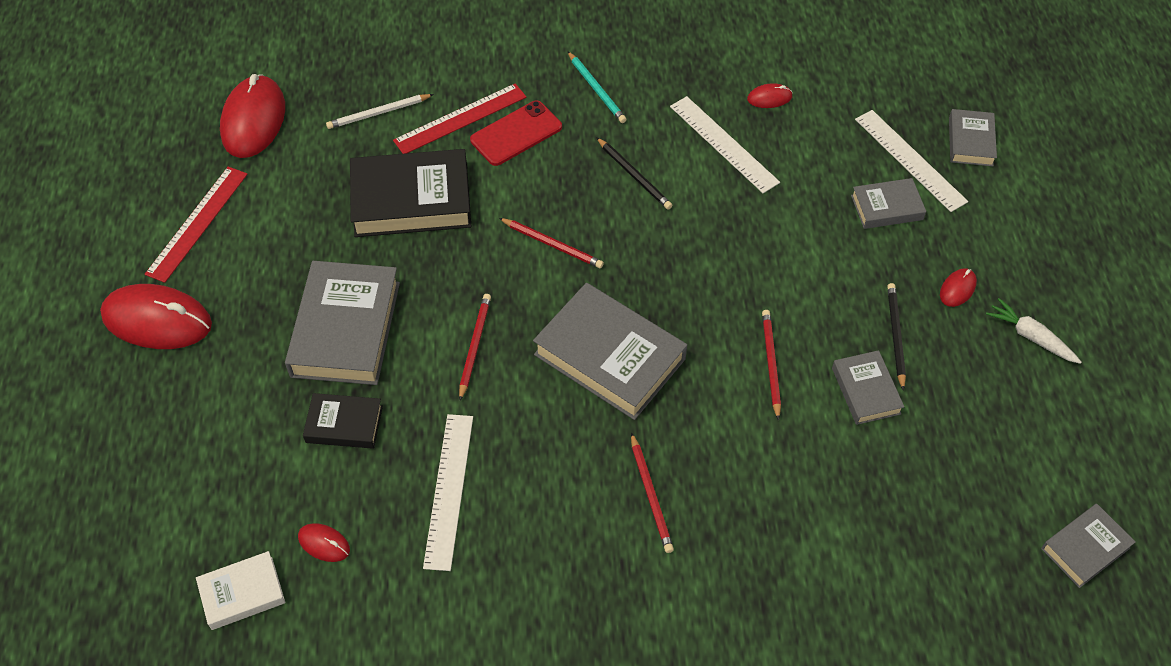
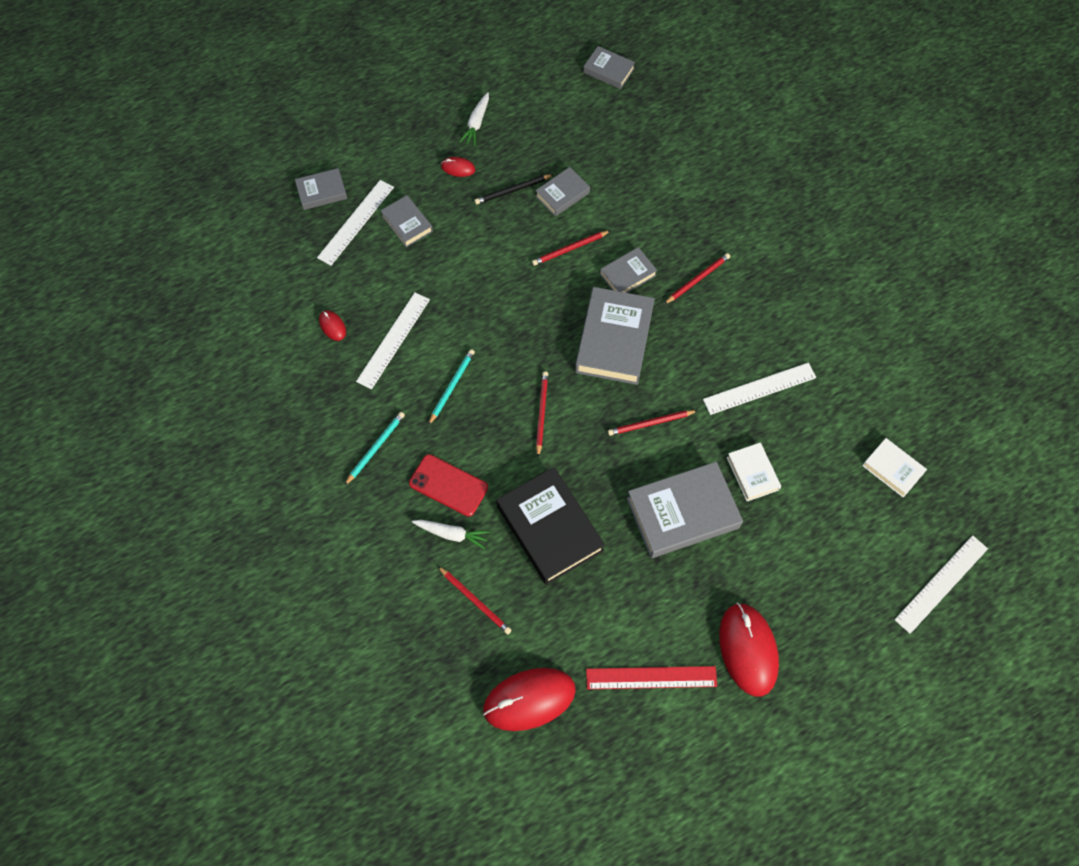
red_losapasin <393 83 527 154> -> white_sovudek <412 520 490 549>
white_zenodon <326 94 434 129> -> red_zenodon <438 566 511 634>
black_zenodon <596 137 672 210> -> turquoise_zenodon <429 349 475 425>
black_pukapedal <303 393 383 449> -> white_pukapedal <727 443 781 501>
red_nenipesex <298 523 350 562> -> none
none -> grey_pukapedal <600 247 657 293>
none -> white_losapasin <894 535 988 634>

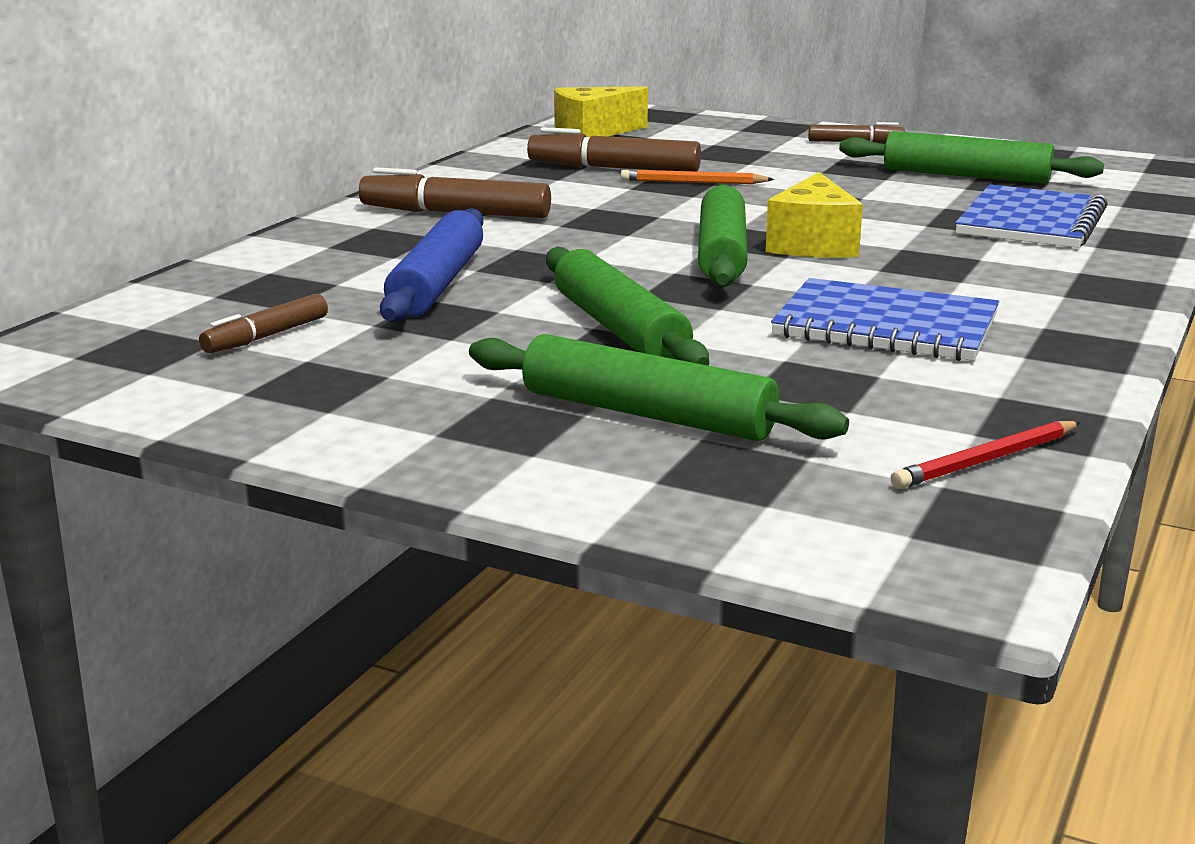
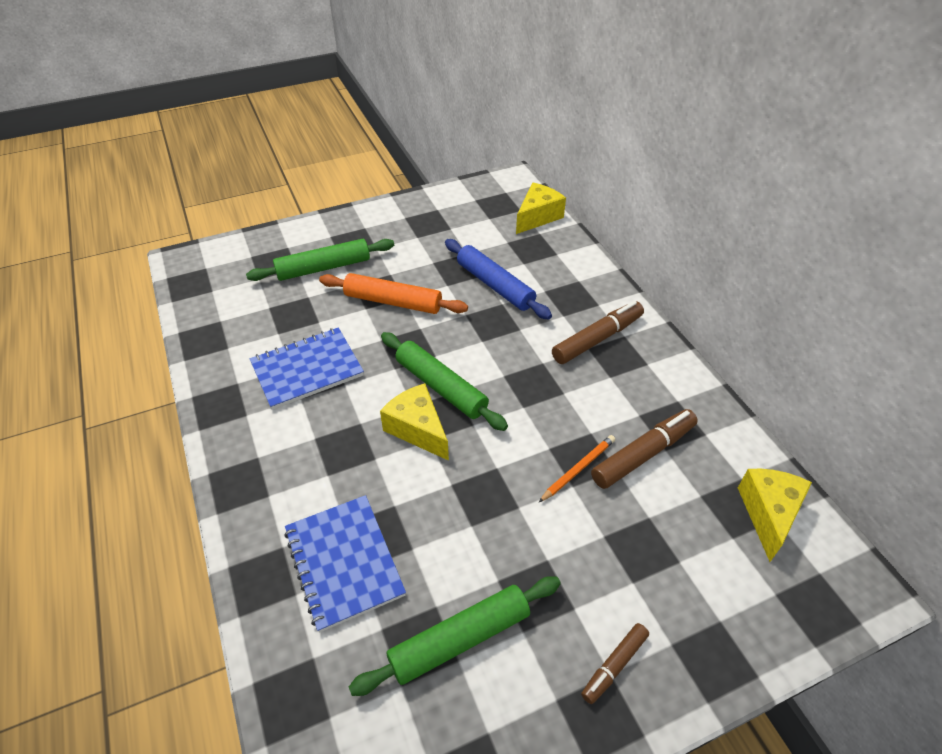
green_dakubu <546 247 709 366> -> orange_dakubu <319 273 468 314>
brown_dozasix <199 294 328 353> -> none
red_zenodon <890 421 1081 489> -> none
none -> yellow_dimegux <516 183 566 234>

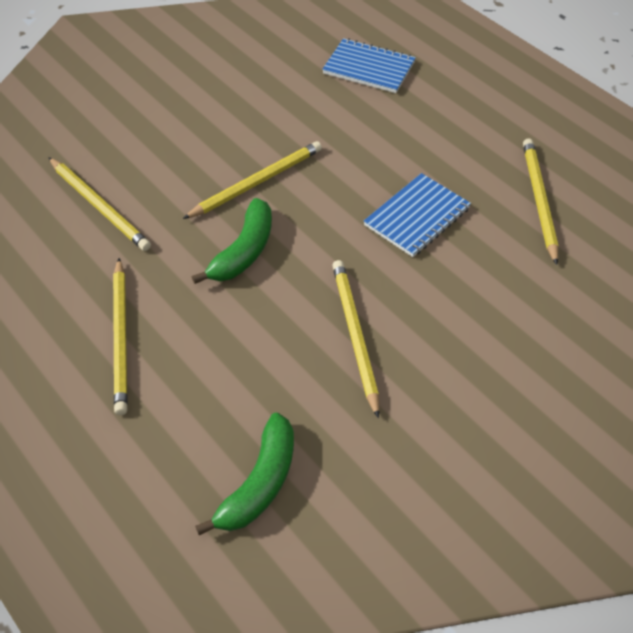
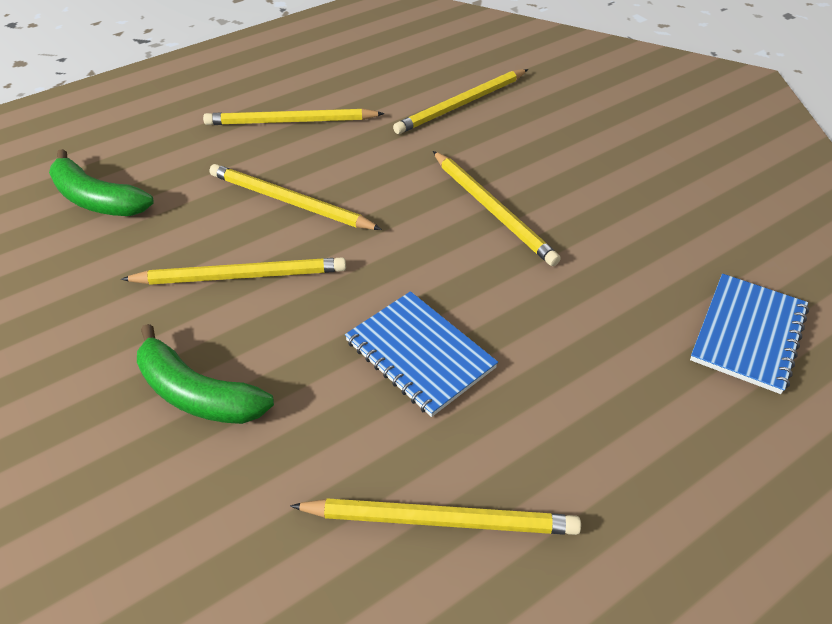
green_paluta <192 198 272 284> -> green_paluta <137 324 274 424>, relocated
none -> yellow_zenodon <209 164 382 230>

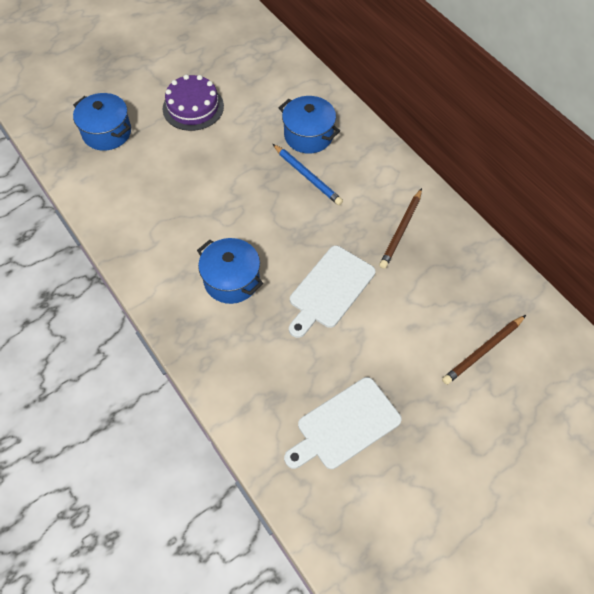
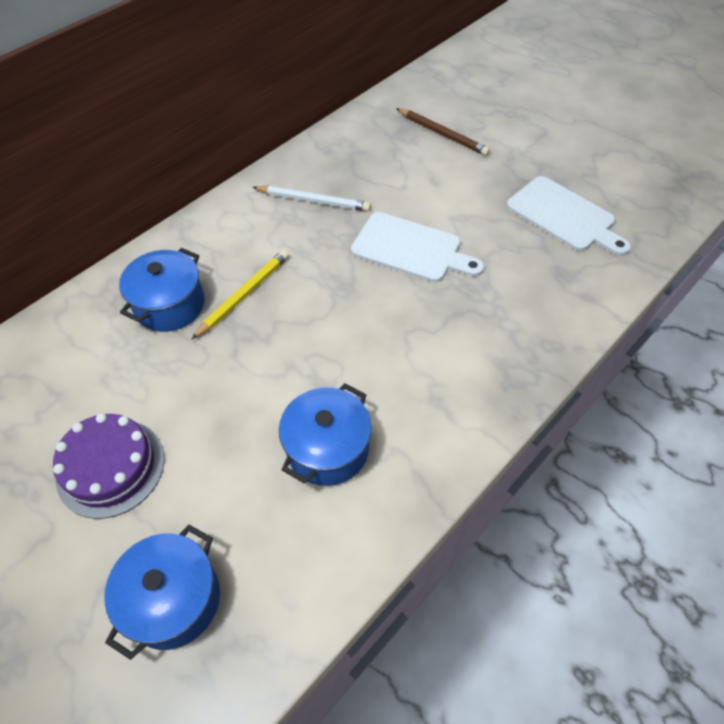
blue_zenodon <273 144 343 205> -> yellow_zenodon <192 250 289 339>
brown_zenodon <379 188 422 269> -> white_zenodon <252 185 371 211>
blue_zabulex <197 238 263 304> -> blue_zabulex <279 383 372 486>, relocated

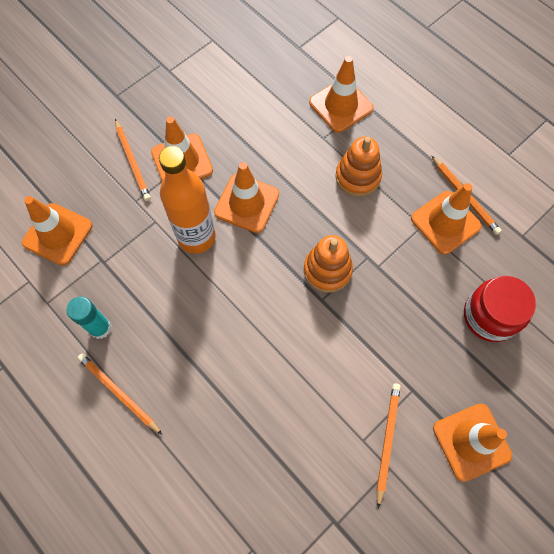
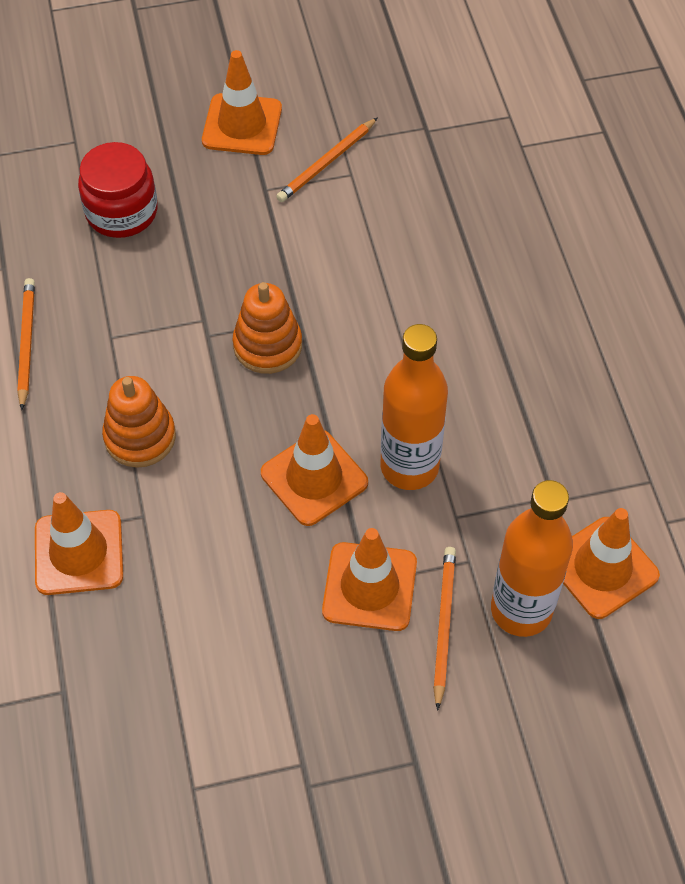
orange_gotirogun <411 183 482 254> -> none
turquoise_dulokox <67 297 111 339> -> none
orange_zenodon <77 353 162 435> -> none
none -> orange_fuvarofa <491 480 573 637>

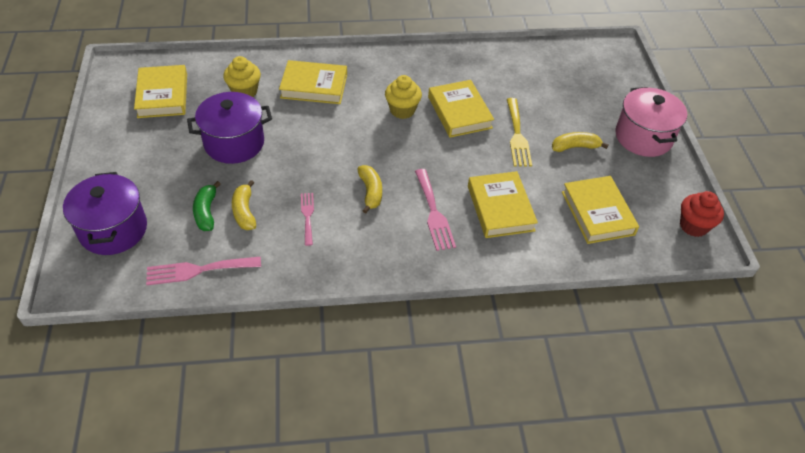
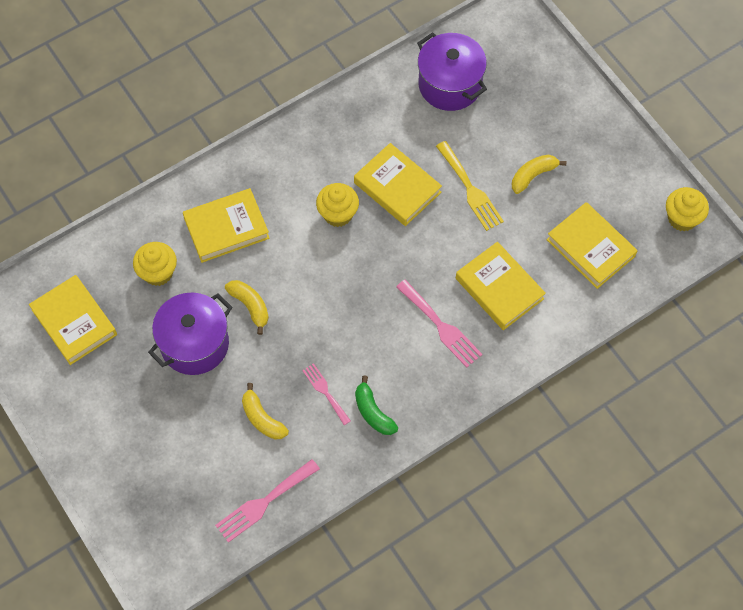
pink_zabulex <615 87 687 157> -> none
yellow_paluta <357 165 382 214> -> yellow_paluta <225 280 269 335>, relocated
purple_zabulex <63 172 147 255> -> purple_zabulex <417 32 487 111>, relocated
green_paluta <193 181 221 231> -> green_paluta <355 375 398 435>, relocated
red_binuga <680 191 724 237> -> yellow_binuga <666 187 709 231>

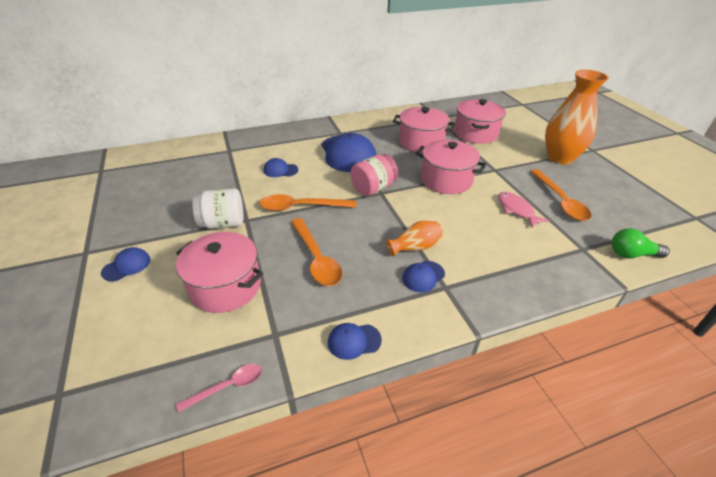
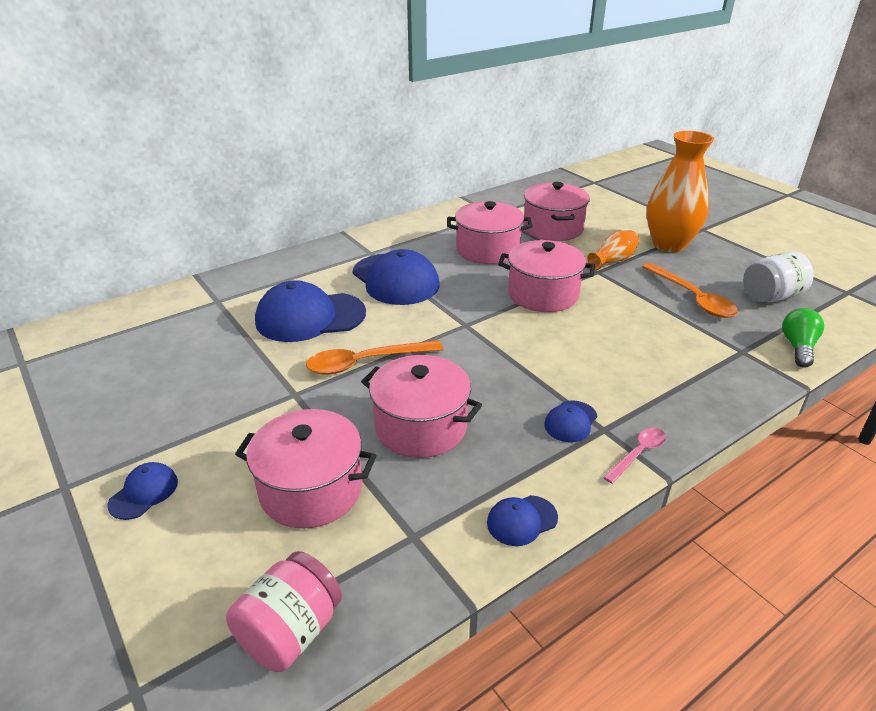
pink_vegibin <351 154 398 196> -> pink_vegibin <226 551 342 672>, relocated
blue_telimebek <264 158 298 177> -> blue_telimebek <255 280 366 342>, x2.14
white_vegibin <192 188 243 229> -> white_vegibin <743 251 814 302>, relocated
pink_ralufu <498 192 549 228> -> none
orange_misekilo <291 218 343 286> -> pink_zabulex <361 355 482 458>
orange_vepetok <386 221 443 256> -> orange_vepetok <587 230 639 270>, relocated
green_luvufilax <612 228 670 258> -> green_luvufilax <782 308 824 367>, 120 degrees clockwise
pink_misekilo <176 364 262 413> -> pink_misekilo <603 428 666 484>, relocated

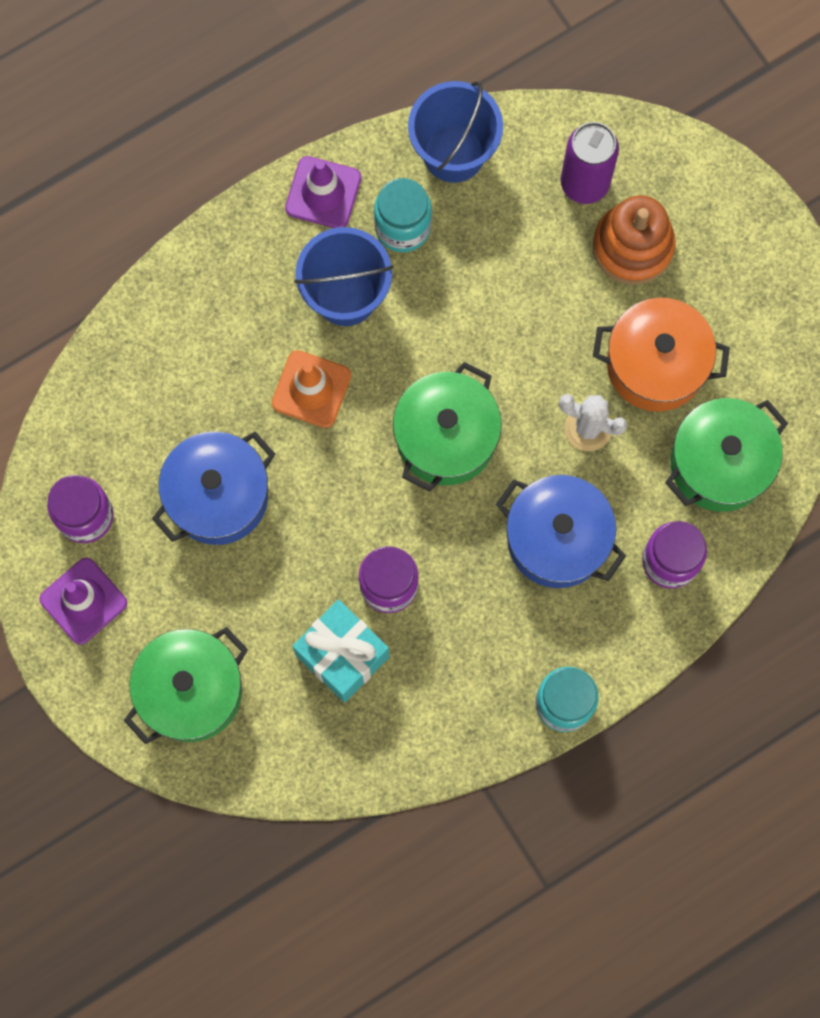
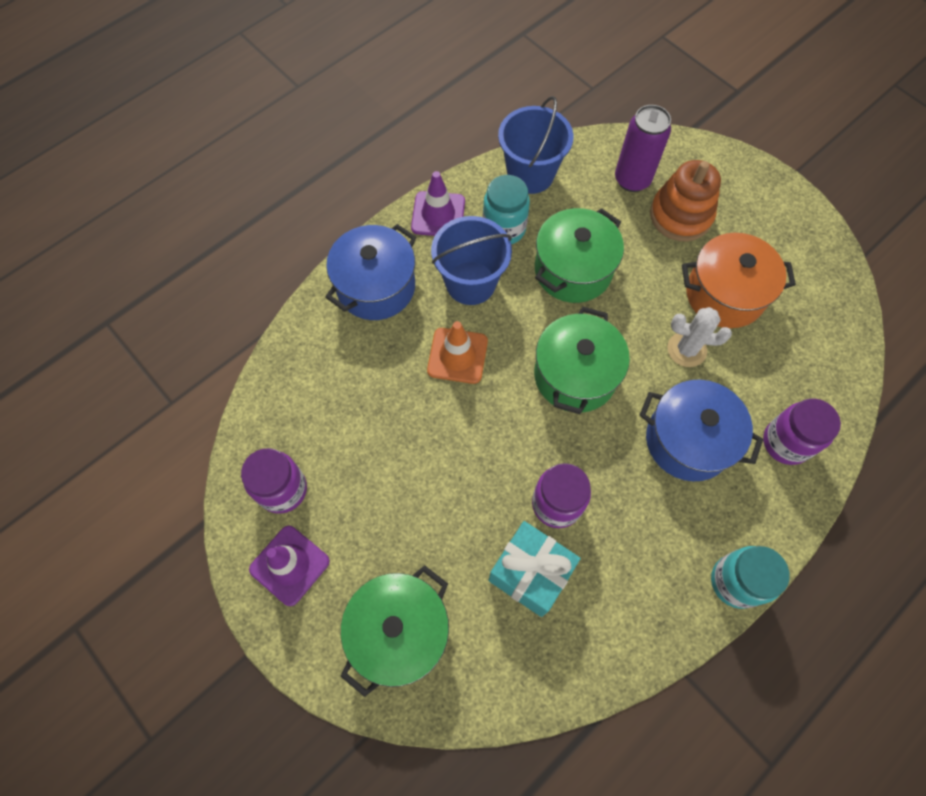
green_zabulex <665 398 788 512> -> green_zabulex <535 208 624 303>, relocated
blue_zabulex <152 431 275 545> -> blue_zabulex <325 224 417 320>, relocated

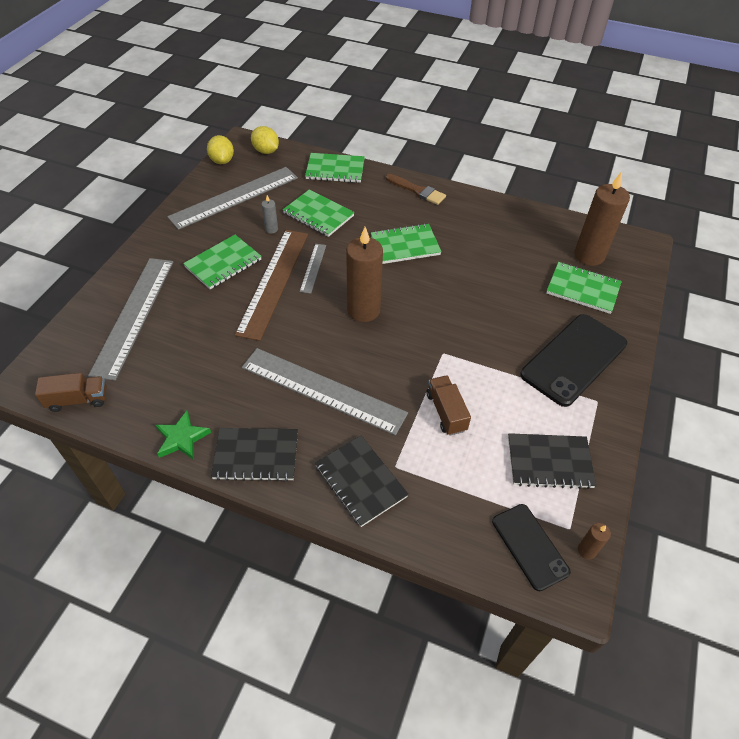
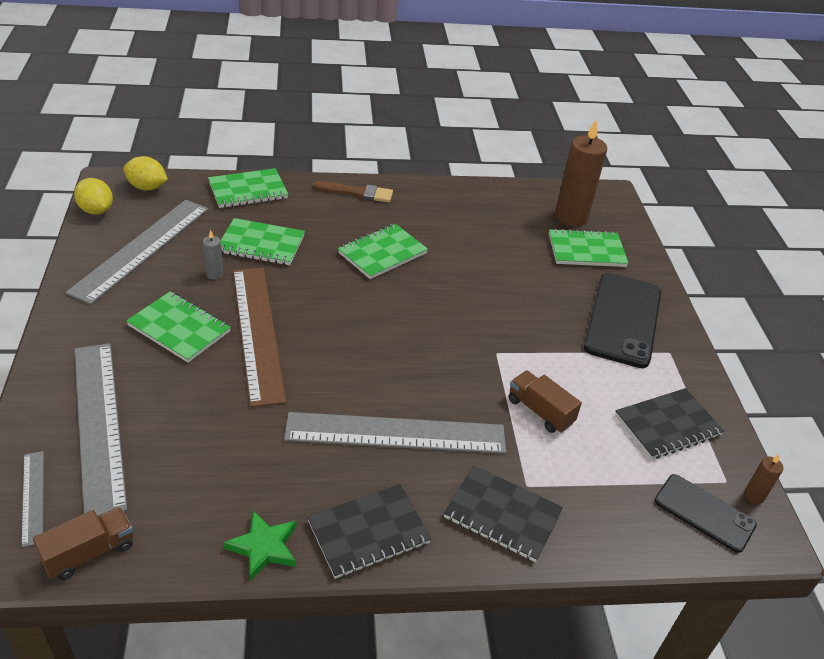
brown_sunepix <346 227 383 322> -> none
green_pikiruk <183 235 262 289> -> green_pikiruk <126 291 231 363>, 75 degrees counterclockwise
grey_losapasin <300 244 326 294> -> grey_losapasin <21 451 44 547>, relocated

